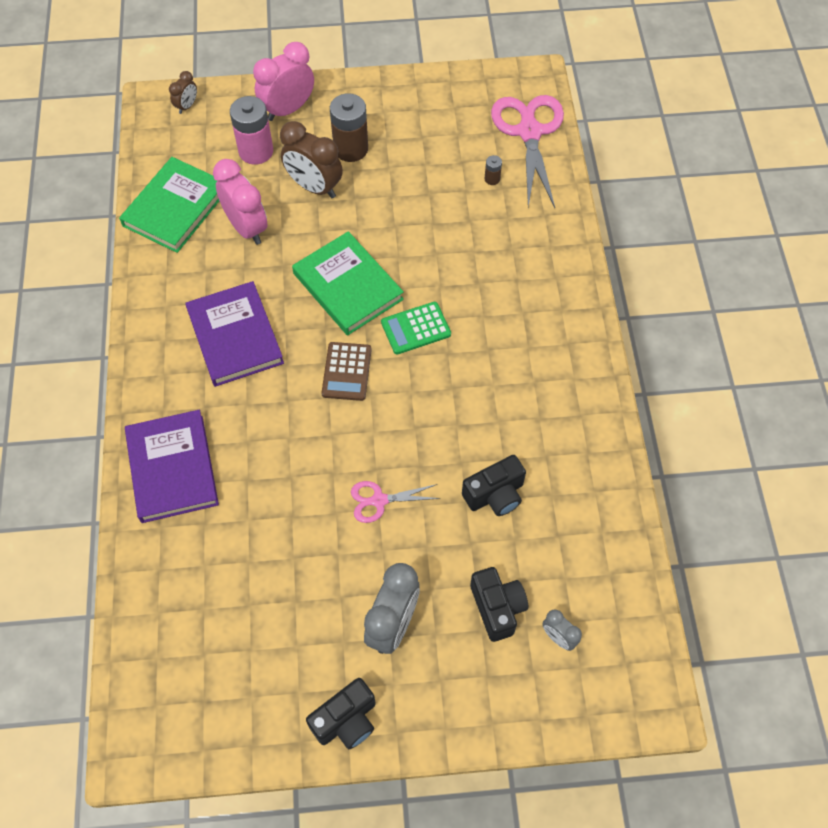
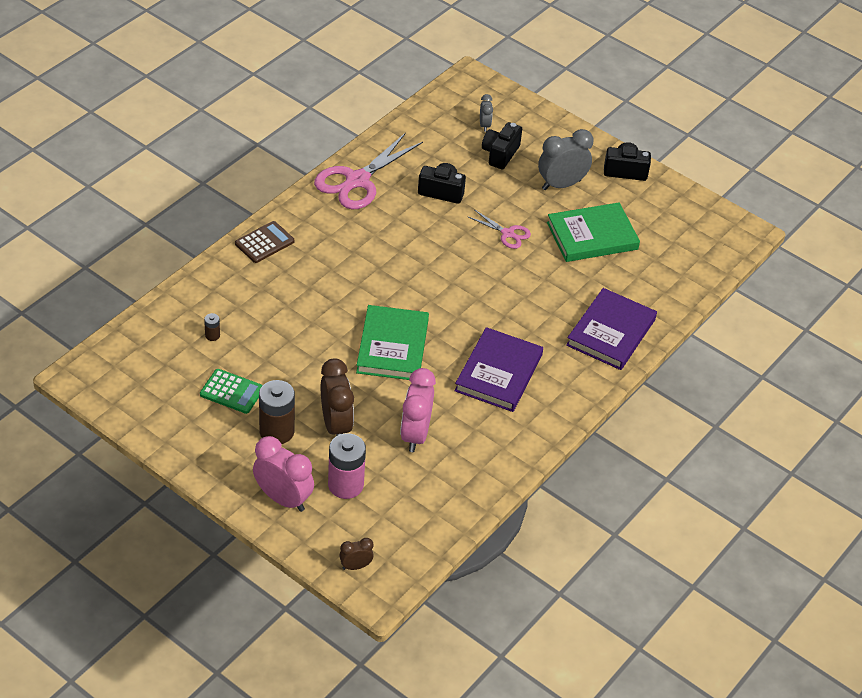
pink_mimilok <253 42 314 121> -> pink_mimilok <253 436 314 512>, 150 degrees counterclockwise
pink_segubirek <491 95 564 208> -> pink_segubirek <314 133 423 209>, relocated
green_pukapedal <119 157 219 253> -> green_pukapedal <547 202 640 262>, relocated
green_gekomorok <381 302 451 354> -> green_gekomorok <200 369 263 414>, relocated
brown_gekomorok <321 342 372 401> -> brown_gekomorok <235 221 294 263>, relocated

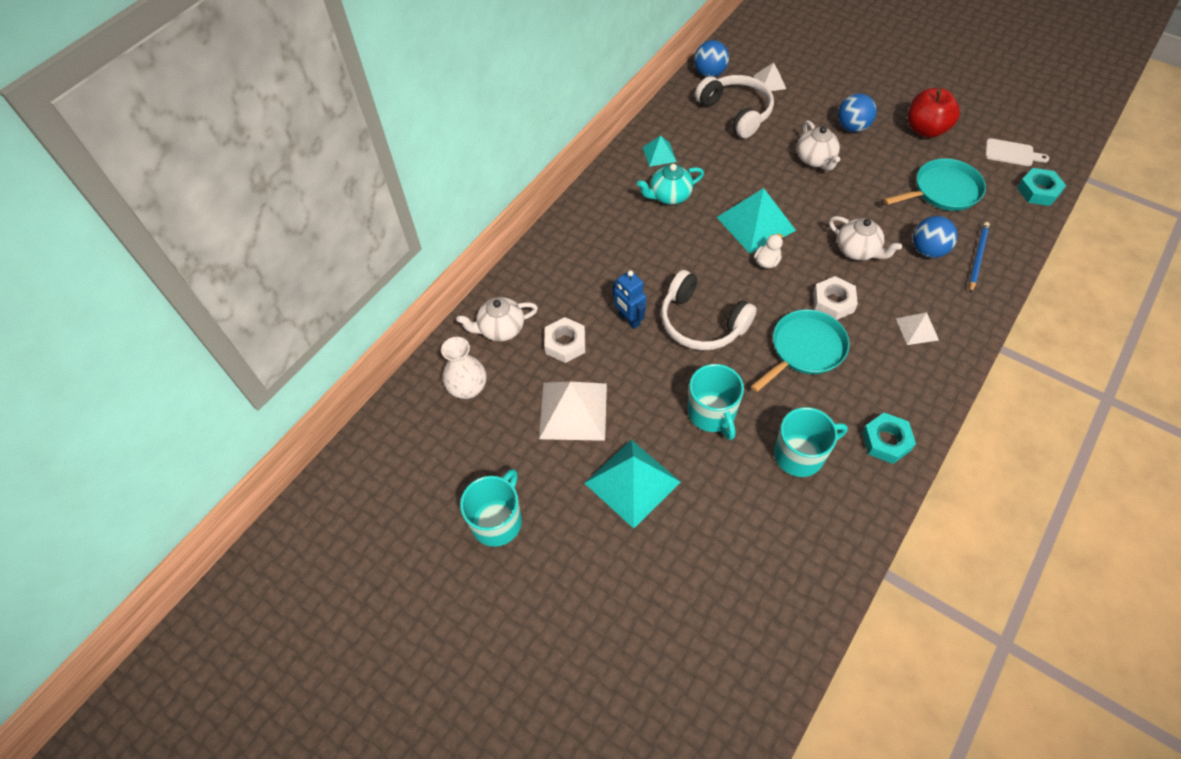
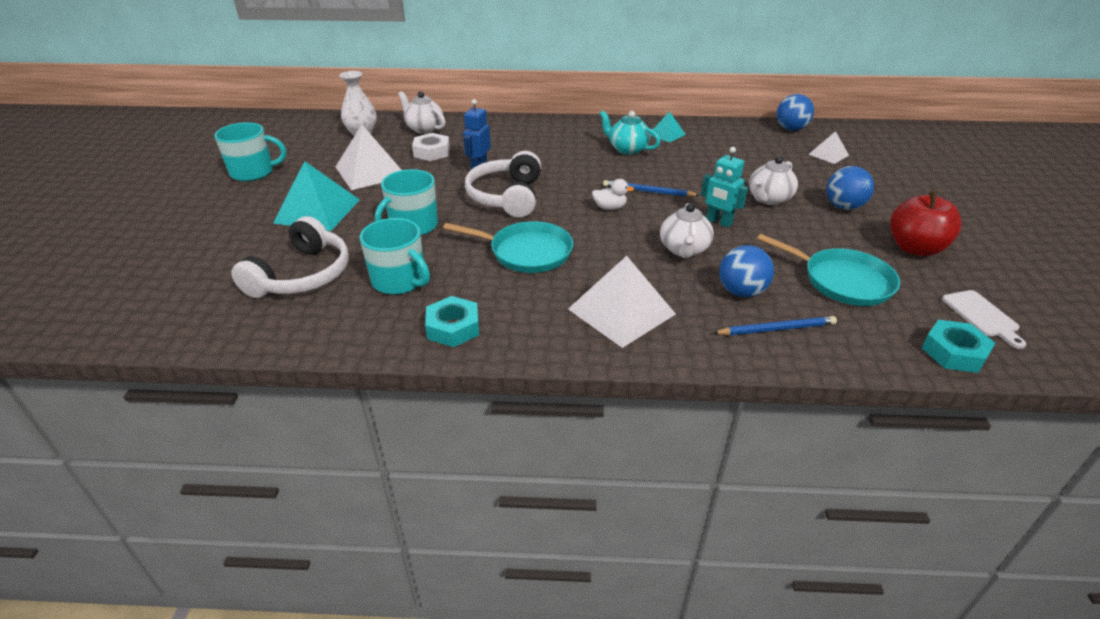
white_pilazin <695 75 774 138> -> white_pilazin <231 216 349 298>, relocated
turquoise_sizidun <717 188 796 254> -> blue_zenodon <603 180 699 197>
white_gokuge <813 276 858 320> -> none
white_sizidun <896 312 939 345> -> white_sizidun <568 256 676 348>, x1.89
none -> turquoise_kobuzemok <701 147 748 228>

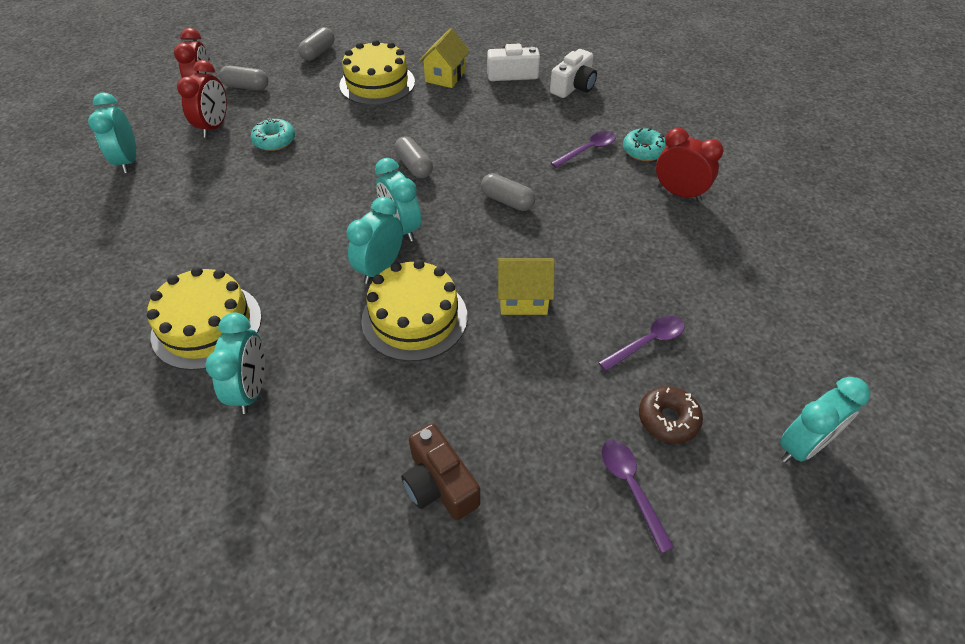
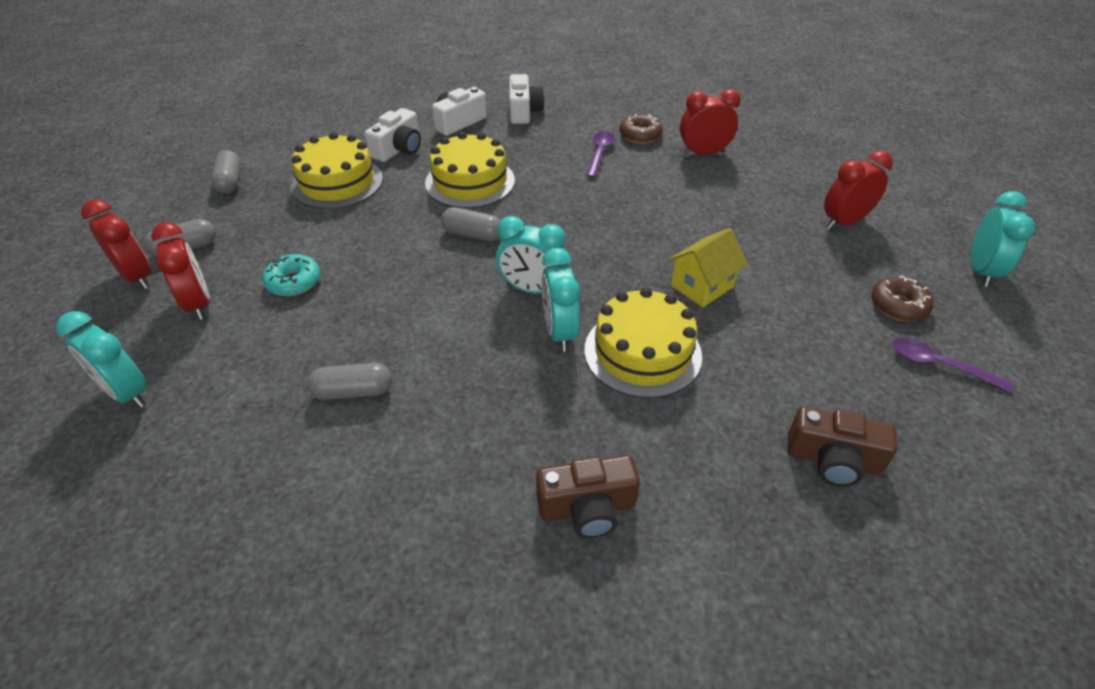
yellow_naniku <419 28 469 88> -> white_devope <365 108 421 162>
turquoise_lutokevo <623 128 666 161> -> brown_lutokevo <620 114 663 144>
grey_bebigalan <481 173 535 211> -> grey_bebigalan <307 363 392 400>, relocated
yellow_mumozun <147 267 262 370> -> yellow_mumozun <425 132 515 208>, relocated
turquoise_mimilok <205 313 265 414> -> brown_devope <536 455 640 538>
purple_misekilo <598 316 685 371> -> none
none -> red_mimilok <824 151 893 229>

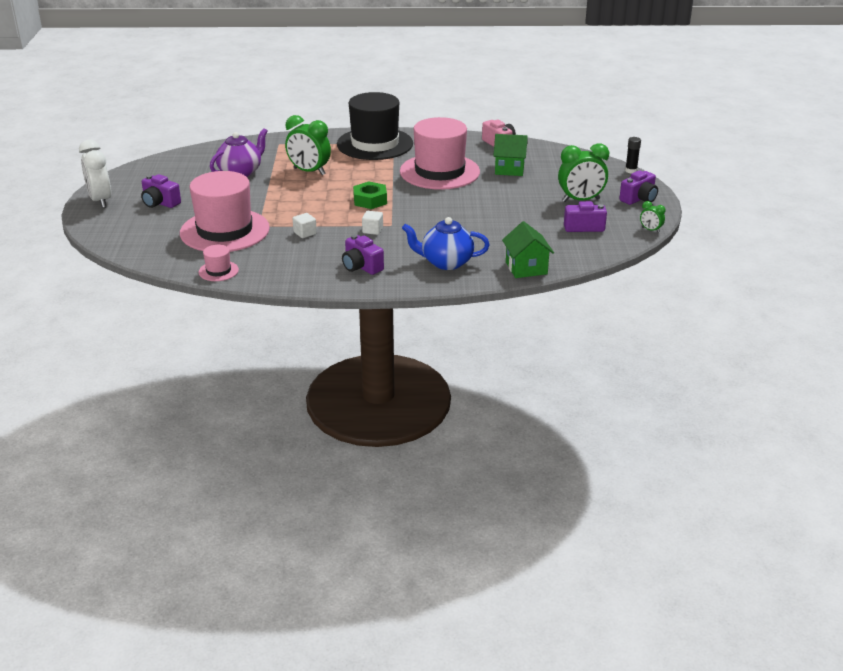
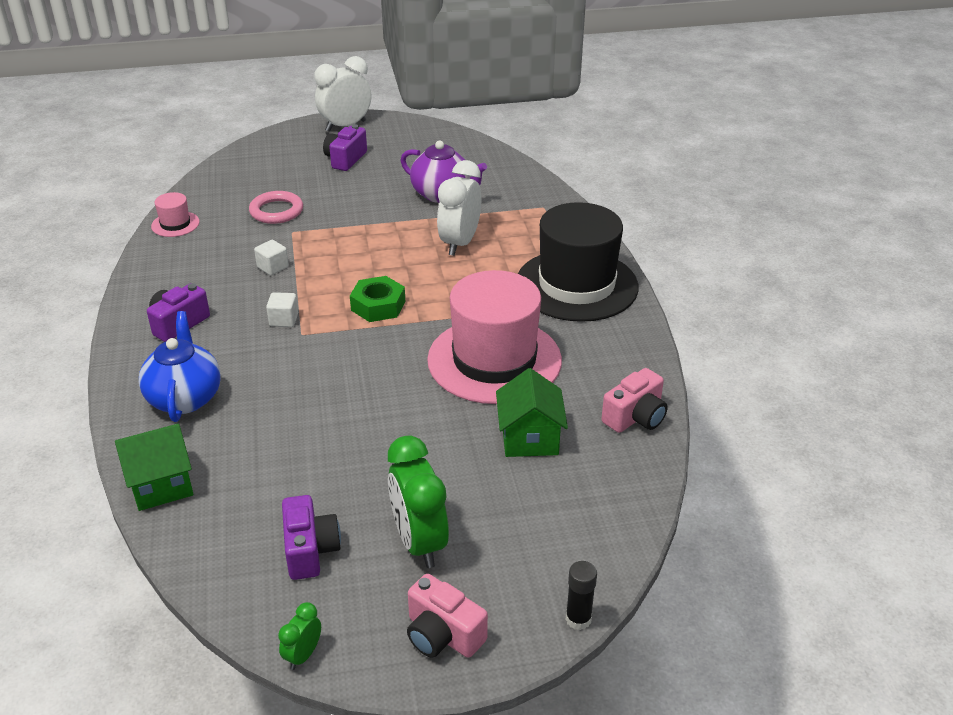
green_mimilok <285 115 331 175> -> white_mimilok <437 160 481 256>
purple_devope <619 170 658 205> -> pink_devope <407 574 488 658>
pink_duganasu <180 171 270 252> -> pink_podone <249 191 303 224>

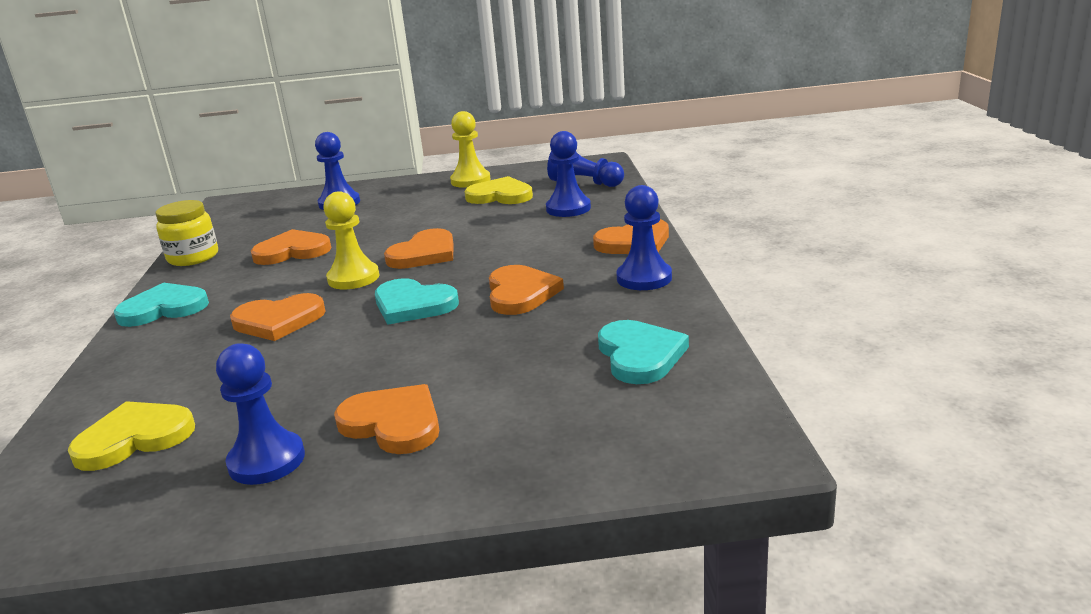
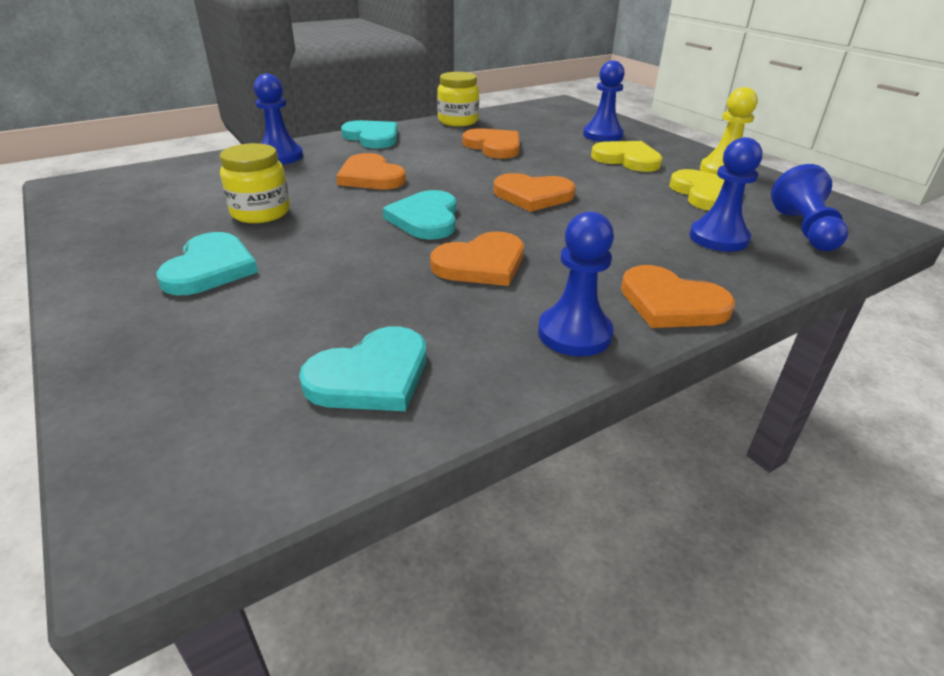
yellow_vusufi <323 191 379 289> -> none
blue_vusufi <216 343 305 485> -> blue_vusufi <254 74 303 164>, relocated
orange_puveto <334 384 439 454> -> turquoise_puveto <156 232 258 295>
yellow_puveto <68 401 195 471> -> yellow_puveto <591 141 662 172>, relocated
none -> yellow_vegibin <220 143 290 223>

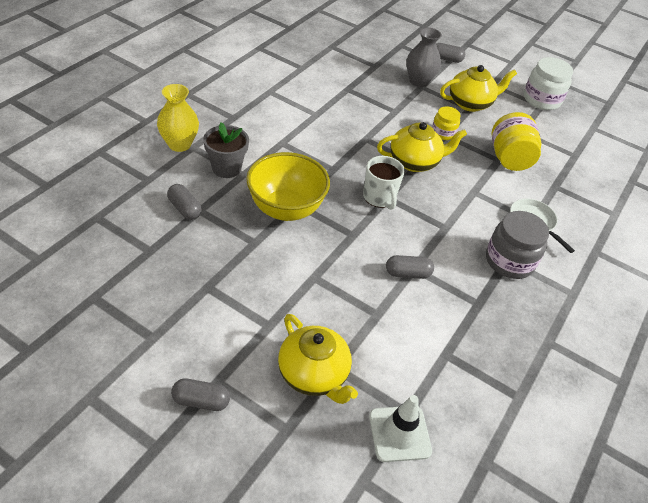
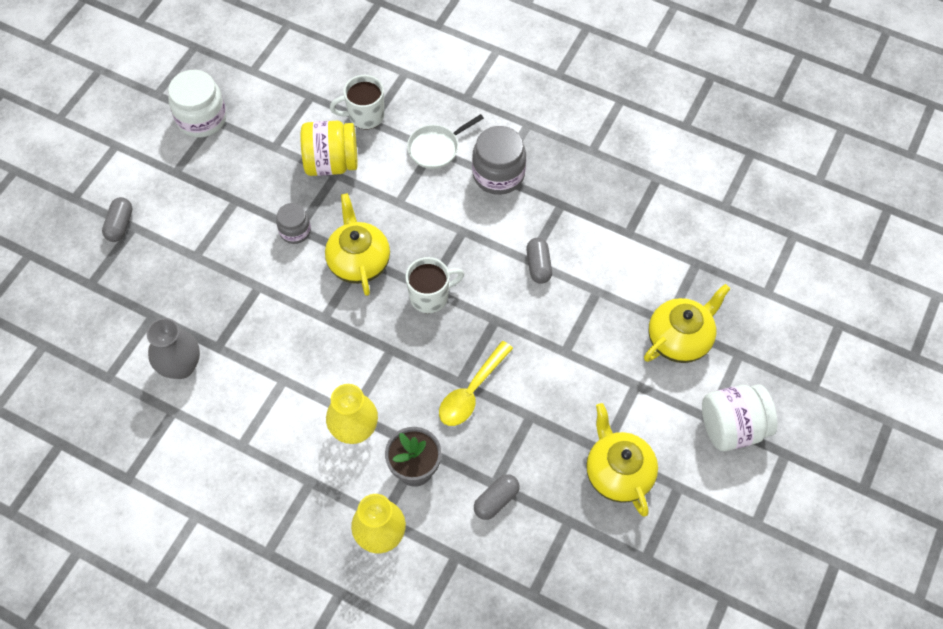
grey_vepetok <406 27 442 87> -> grey_vepetok <147 318 200 379>, relocated
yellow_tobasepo <440 65 517 112> -> yellow_tobasepo <586 403 658 517>, relocated
yellow_vegibin <432 106 460 140> -> grey_vegibin <276 203 311 244>
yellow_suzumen <246 152 330 221> -> yellow_misekilo <439 341 513 426>
grey_bebigalan <171 378 230 411> -> white_vegibin <702 384 778 451>
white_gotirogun <369 395 432 462> -> none
none -> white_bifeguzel <330 75 384 129>
none -> yellow_vepetok <326 384 378 444>

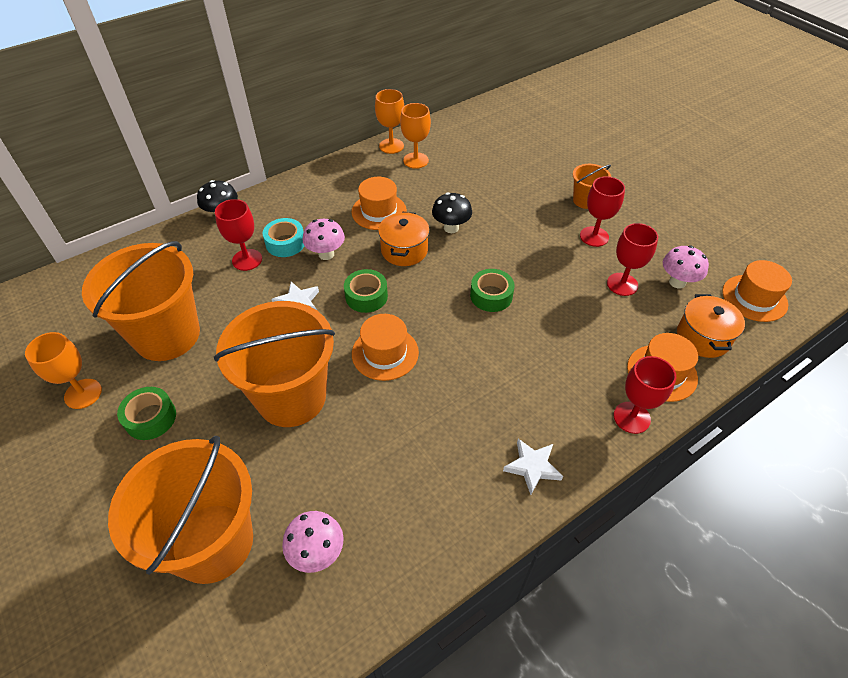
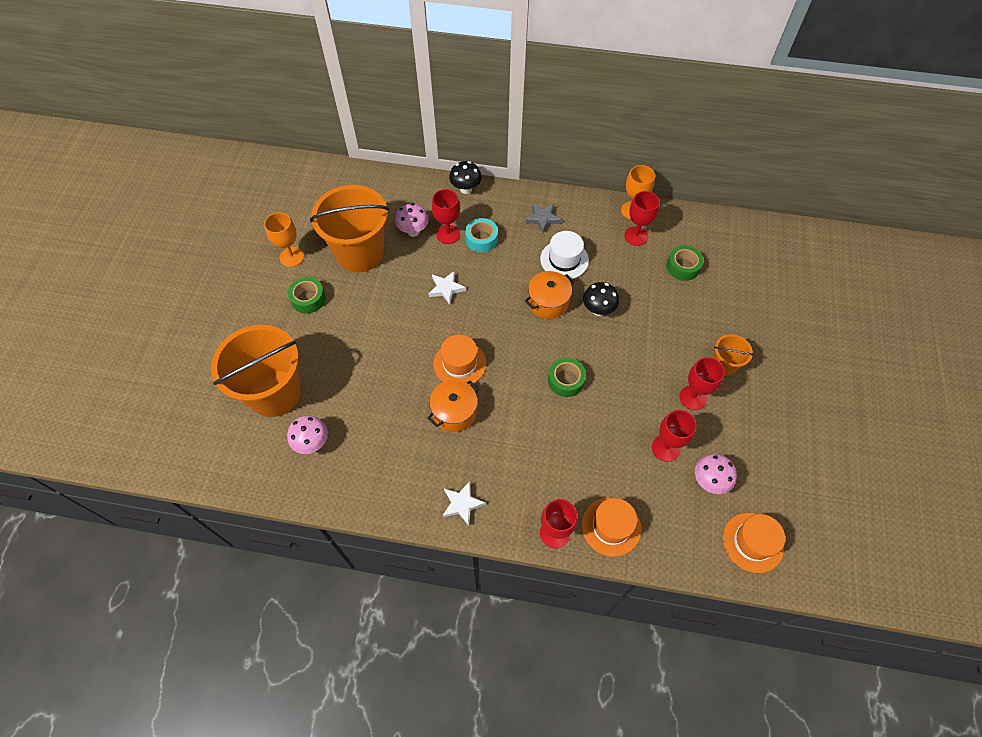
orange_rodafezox <400 103 431 169> -> red_rodafezox <624 191 660 246>
orange_duganasu <351 177 407 230> -> white_duganasu <540 231 589 279>
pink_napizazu <303 219 345 260> -> pink_napizazu <395 203 429 237>, relocated
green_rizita <344 269 388 313> -> green_rizita <667 245 704 281>, relocated
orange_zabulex <677 294 745 358> -> orange_zabulex <428 380 479 432>, relocated
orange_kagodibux <214 301 335 427> -> none
none -> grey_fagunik <525 203 561 233>

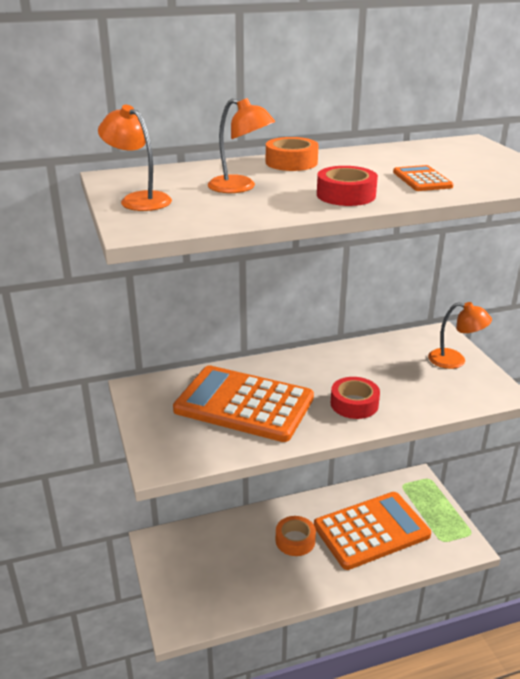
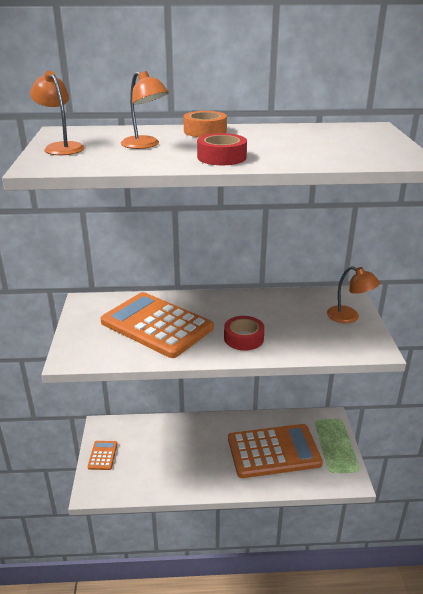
orange_gekomorok <393 165 453 191> -> orange_gekomorok <88 441 118 470>, relocated
orange_rizita <276 516 316 556> -> none

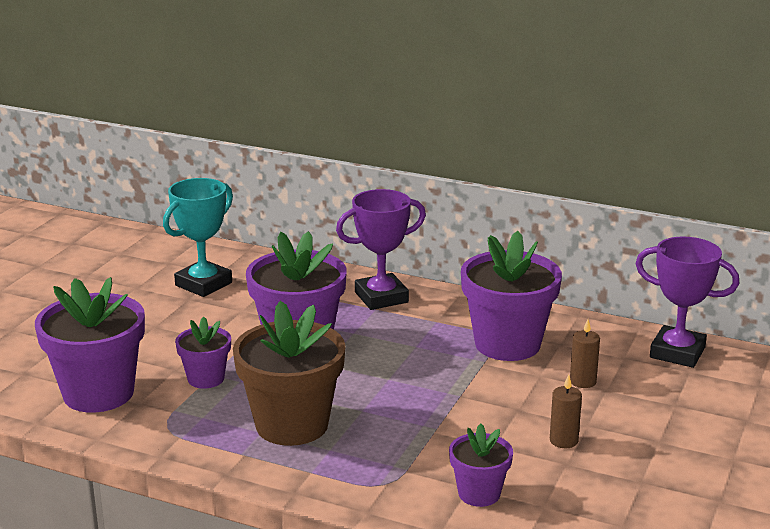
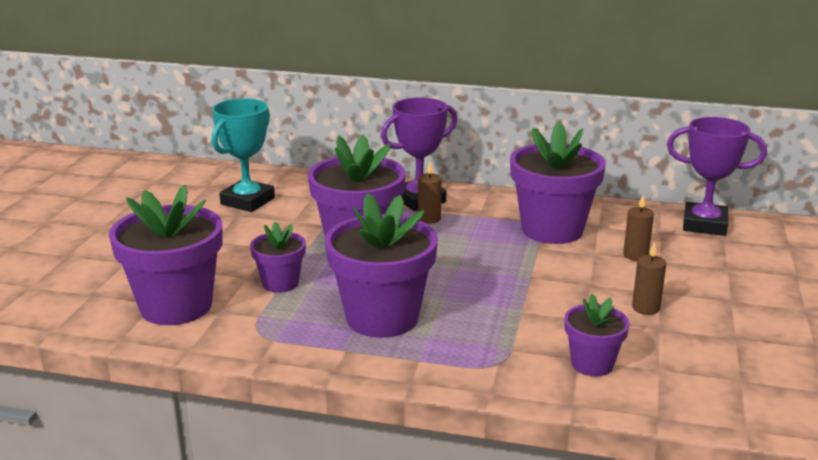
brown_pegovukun <233 301 346 446> -> purple_pegovukun <325 193 438 338>
none -> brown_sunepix <418 162 442 224>

